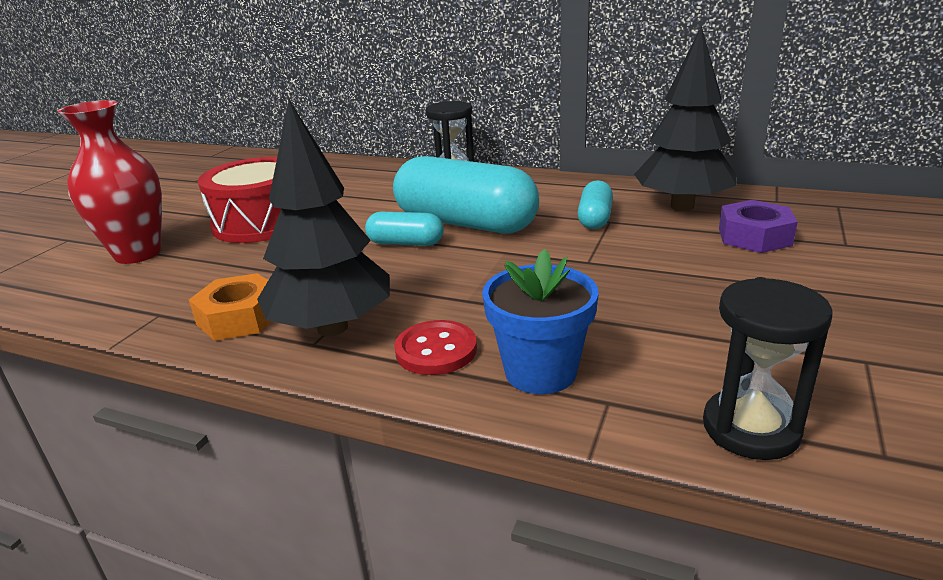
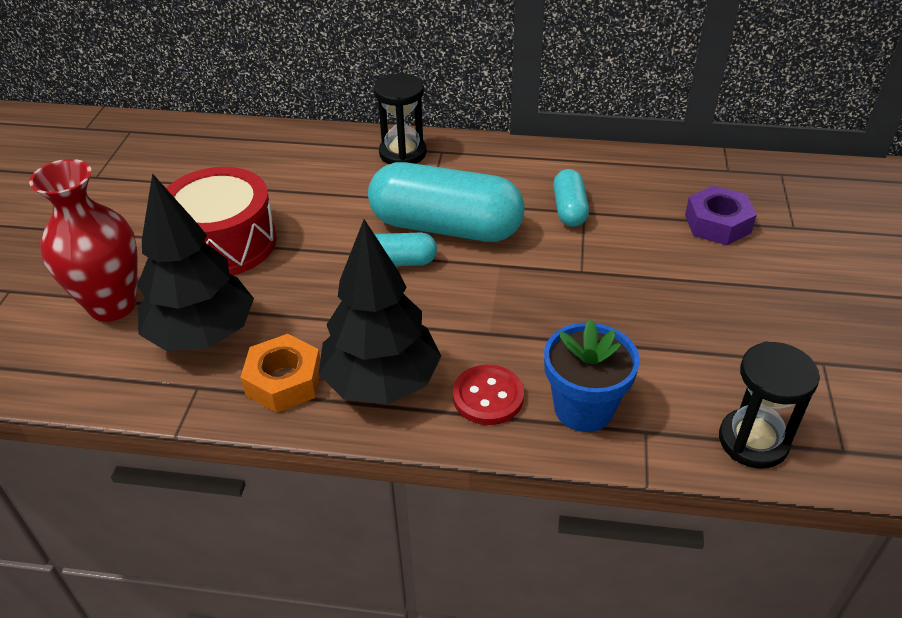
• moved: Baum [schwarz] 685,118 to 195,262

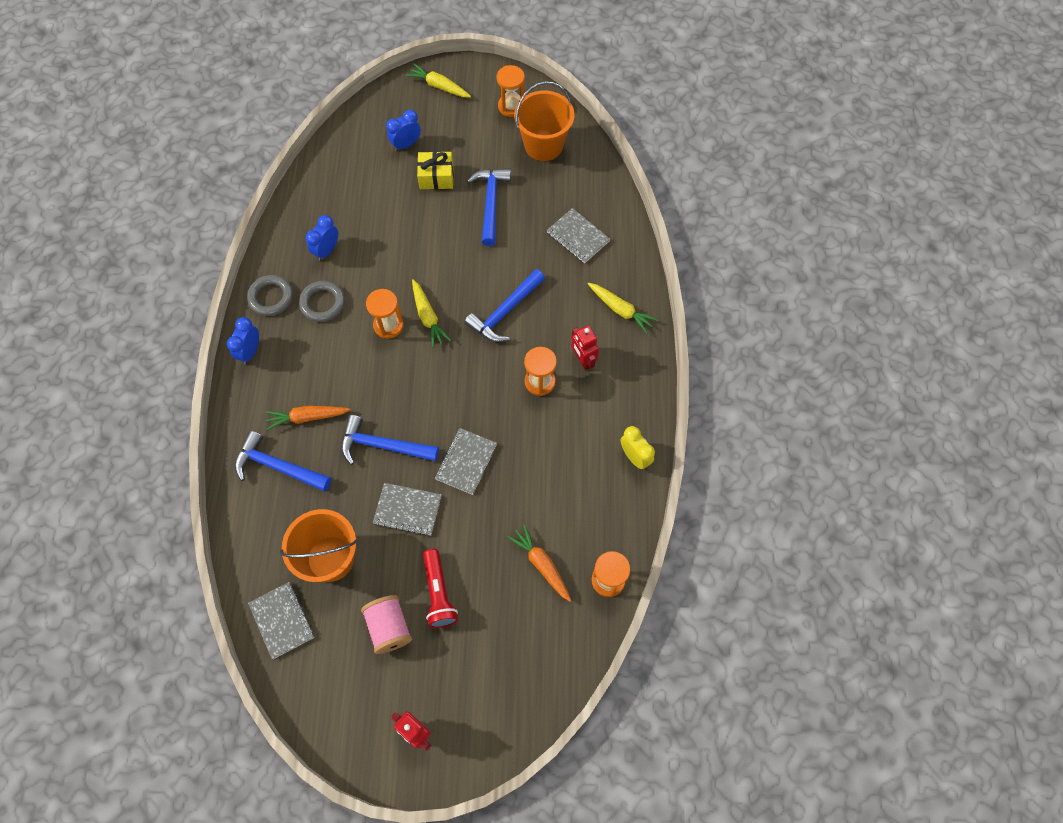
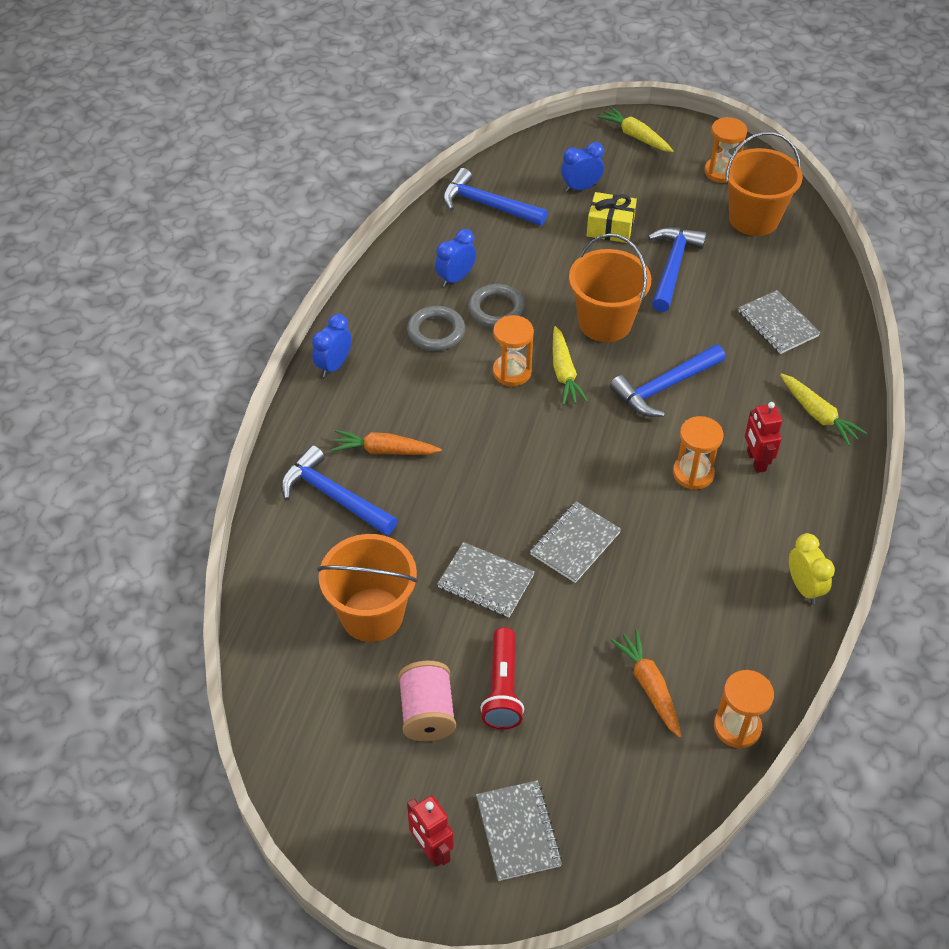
• moved: Ring [grau] 270,295 to 497,306
• moved: Notizbuch [grau] 281,620 to 519,830
• moved: Hammer [blau] 390,440 to 495,197
• added: Eimer [orange] 610,288

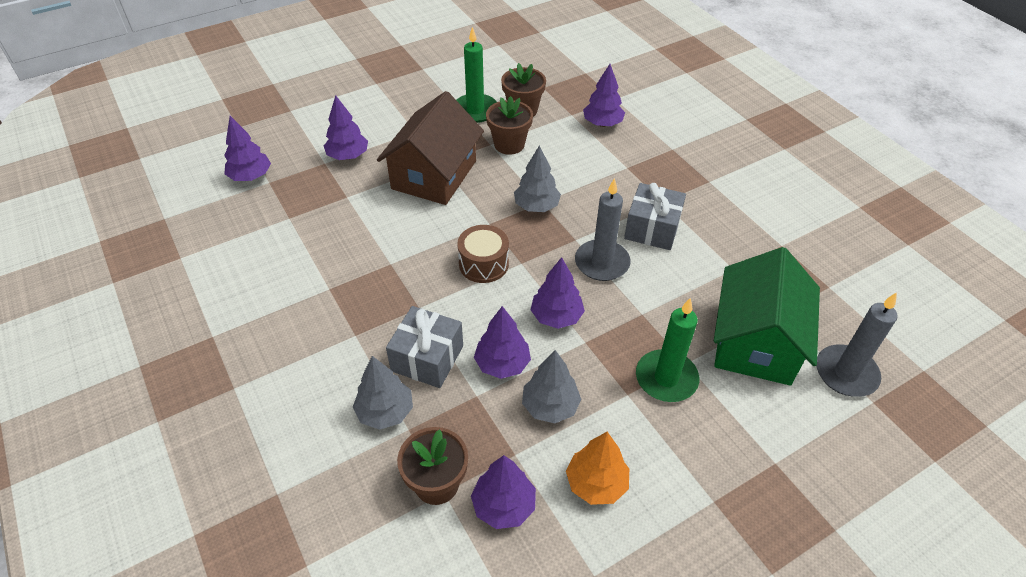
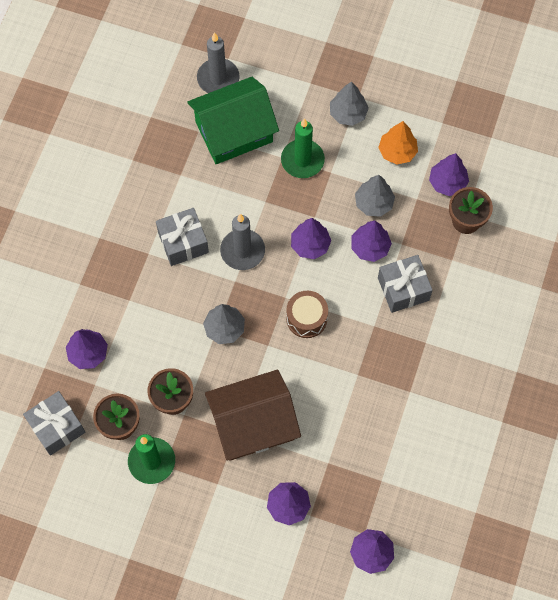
• moved: Baum [grau] 383,393 to 349,103
• added: Geschenk [grau] 54,423

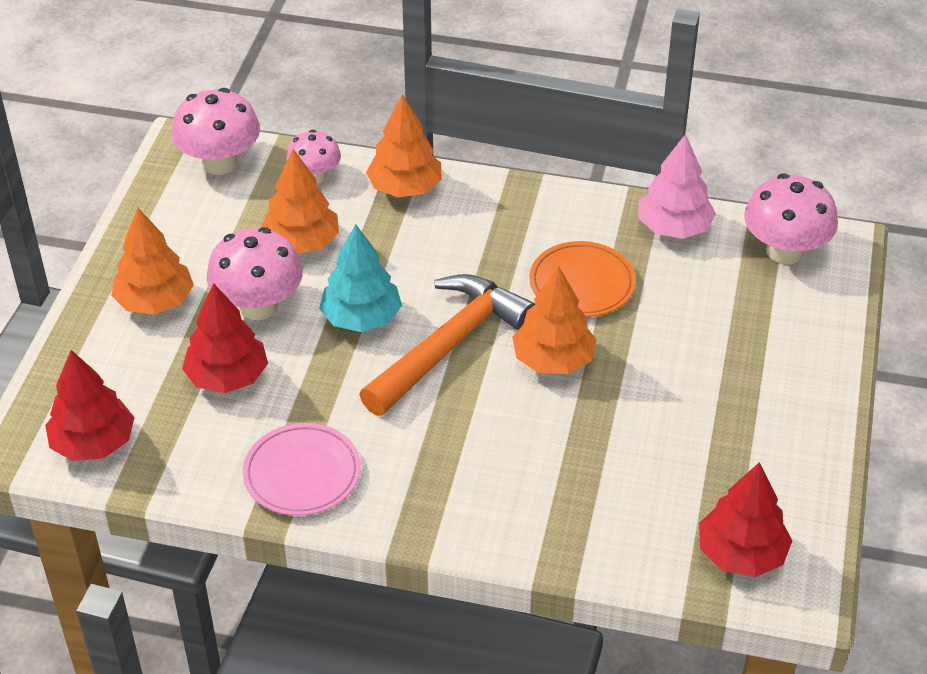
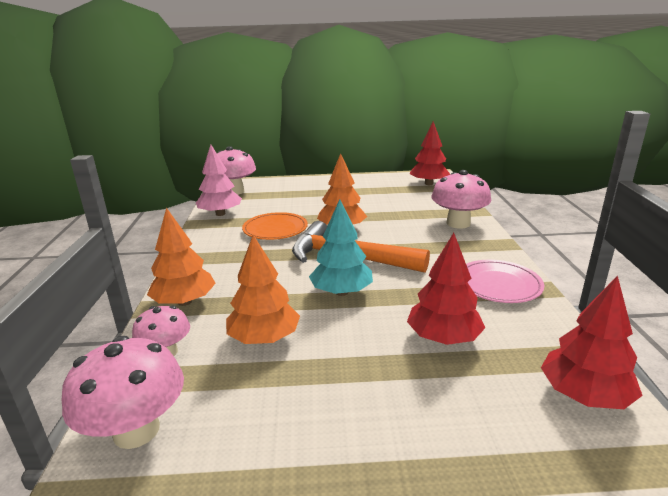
• removed: Baum [orange] 152,261
• moved: Pilz [rosa] 255,273 to 461,199

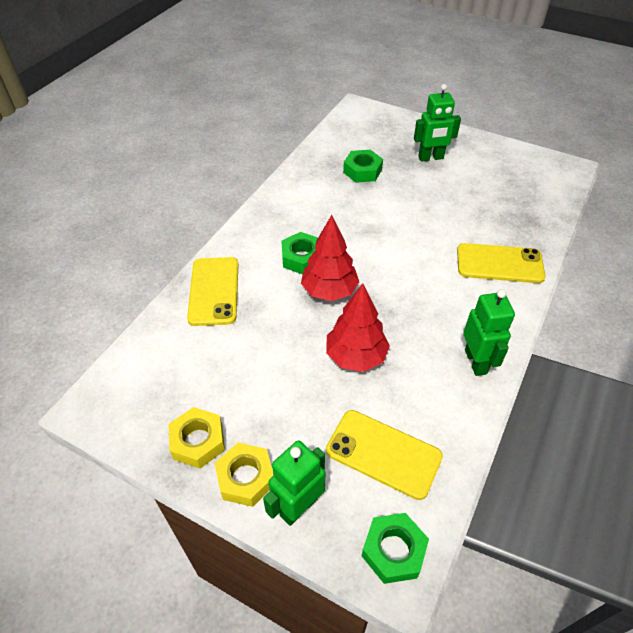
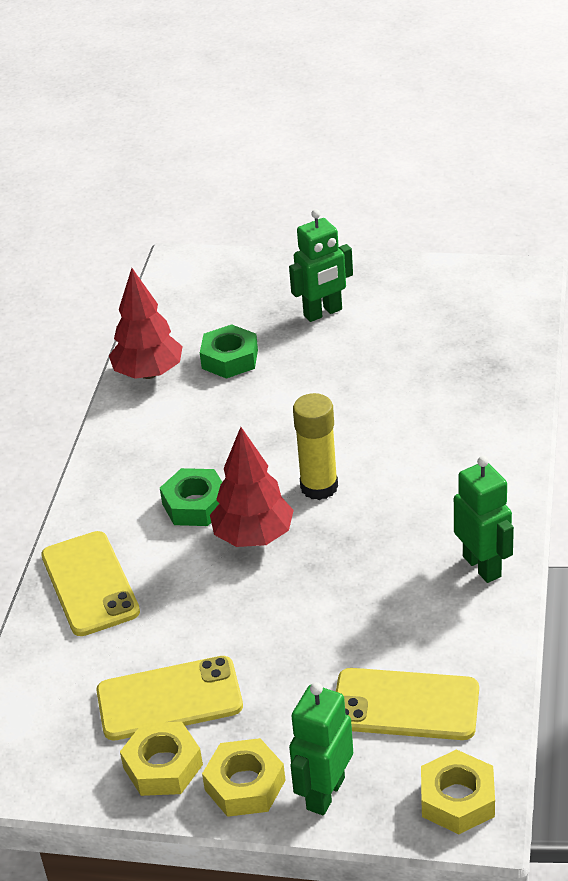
• moved: Baum [rot] 358,327 to 146,323
• recoloured: Sechskantmutter [grün] 395,548 to Sechskantmutter [gelb] 458,791
• moved: Handy [gelb] 501,263 to 169,698
• added: Klebestift [gelb] 315,446

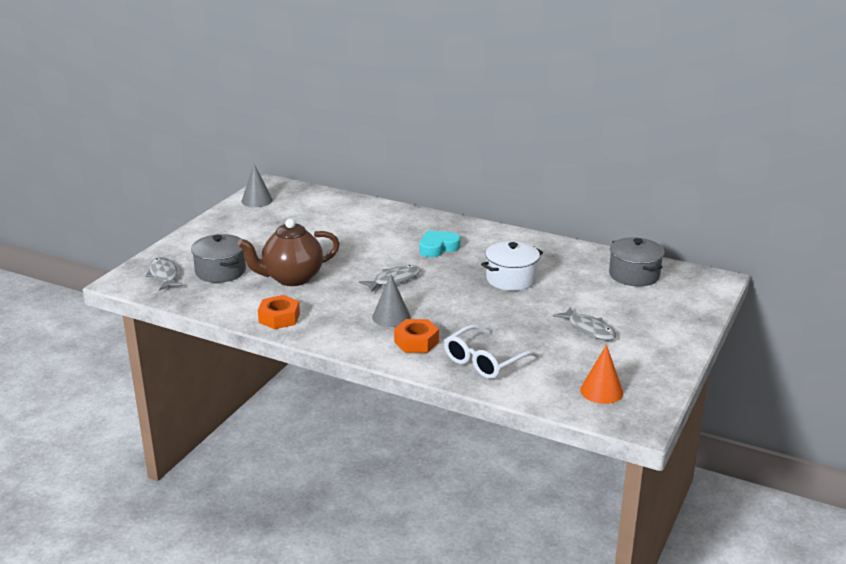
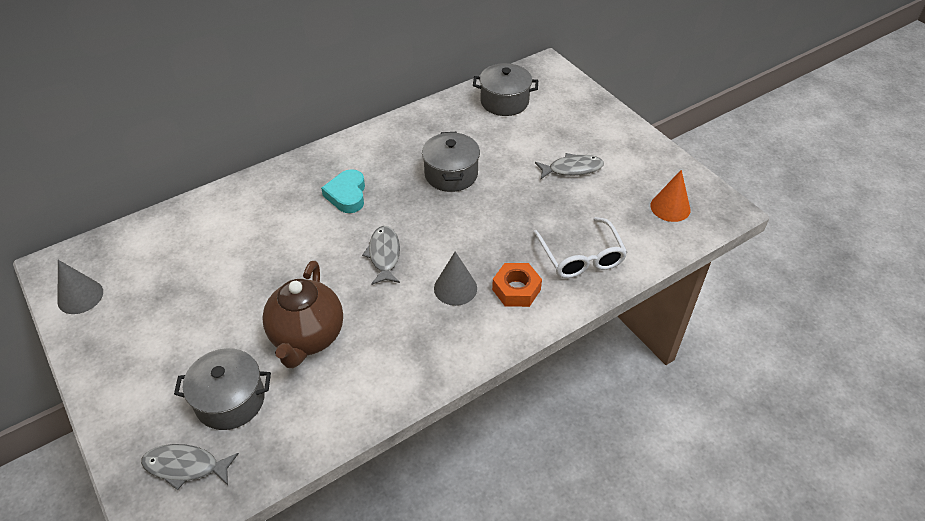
• removed: Sechskantmutter [orange] 279,312
• recoloured: Kochtopf [weiß] 512,266 to Kochtopf [grau] 451,162

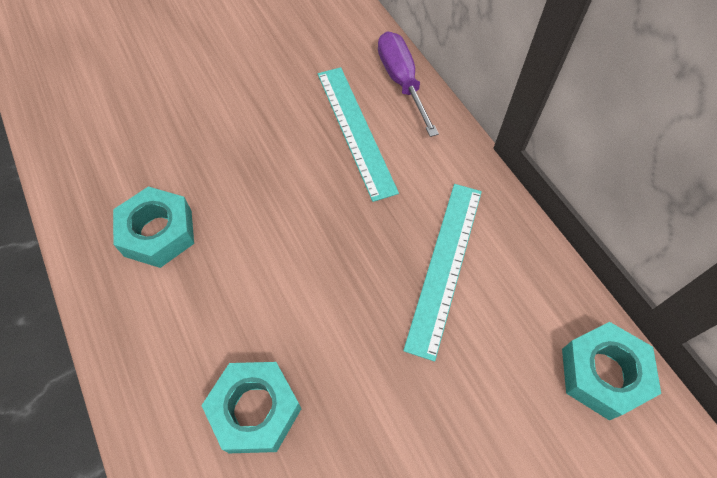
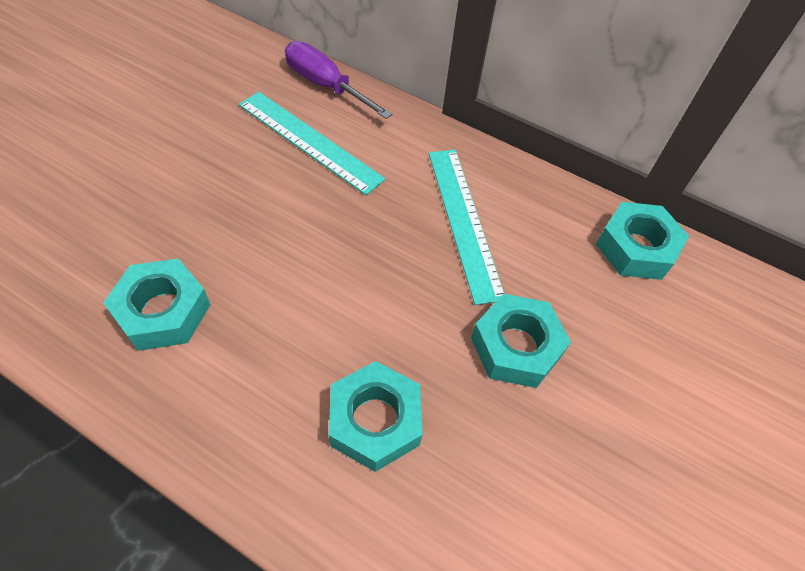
• added: Sechskantmutter [türkis] 521,341

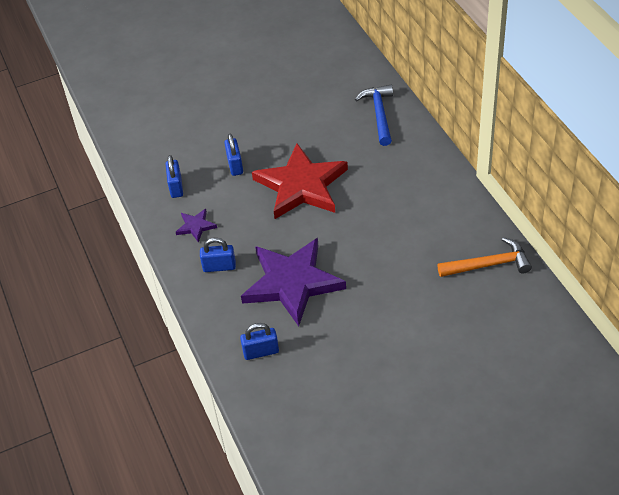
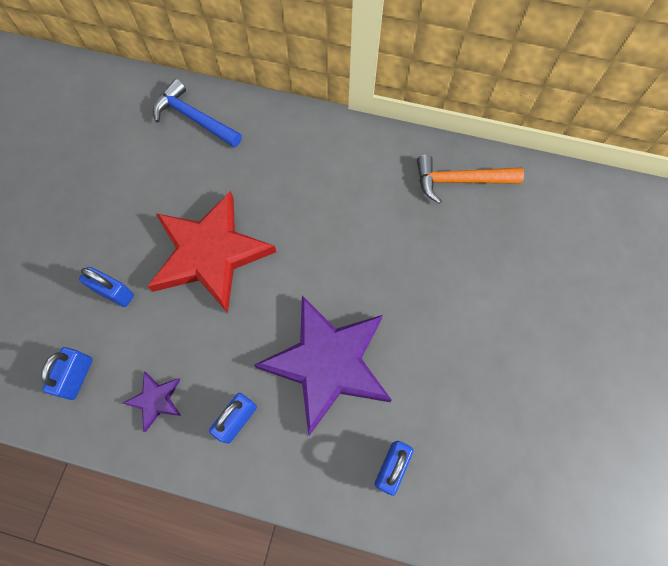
• turned: Vorhängeschloss [blau] 174,176 = 67,373 75 degrees clockwise
• turned: Hammer [orange] 485,257 = 470,179 120 degrees counterclockwise

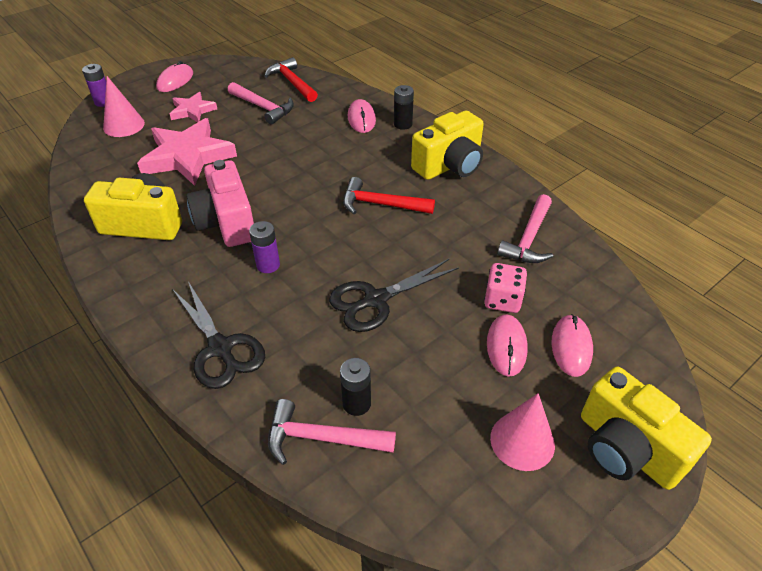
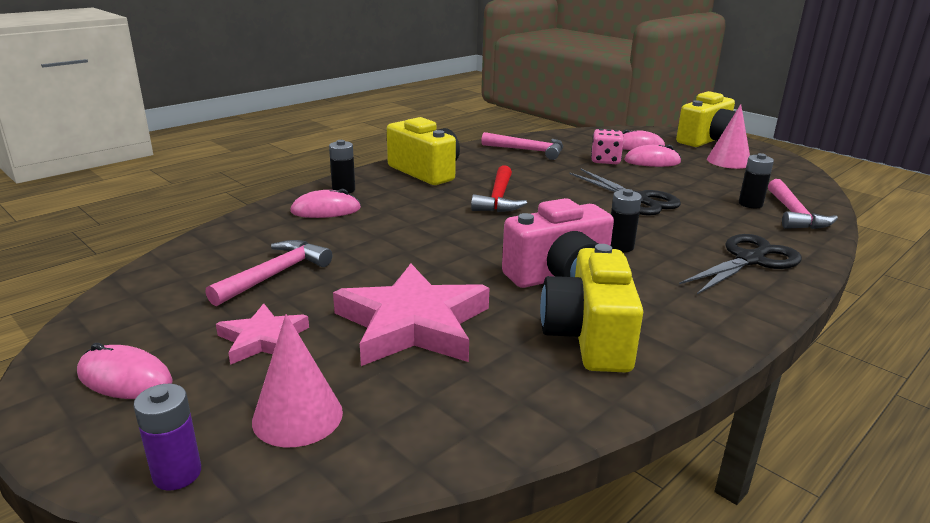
• recoloured: Batterie [lila] 264,247 to Batterie [schwarz] 626,220
• removed: Hammer [rot] 291,79

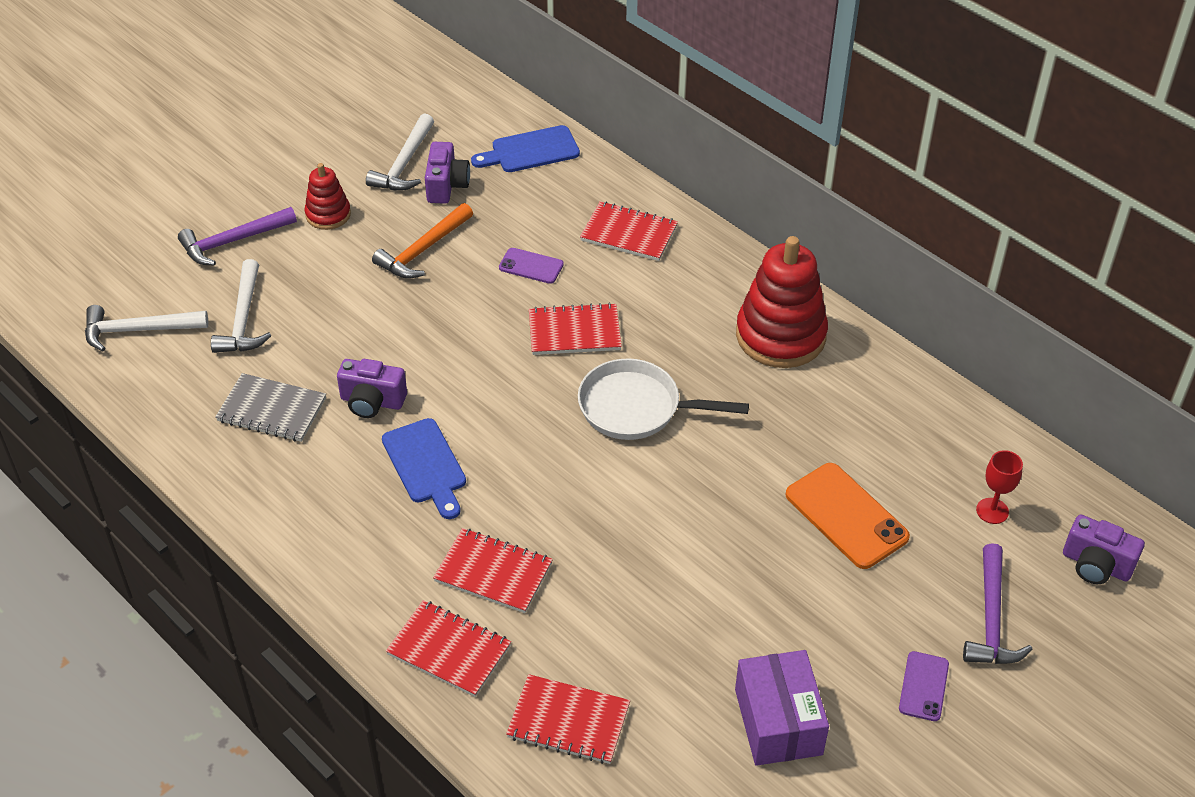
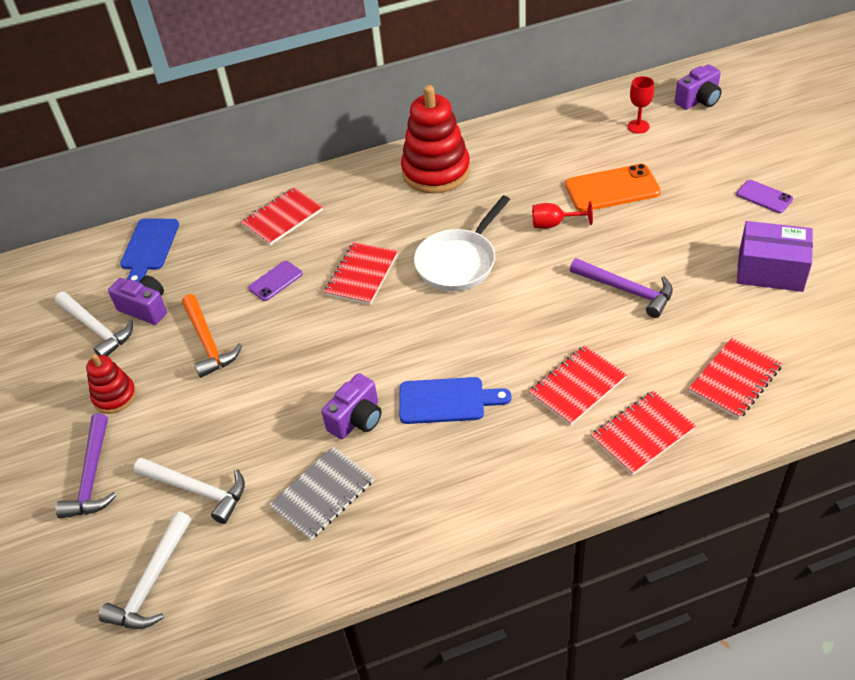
• moved: Hammer [lila] 997,603 to 621,288
• added: Kelch [rot] 562,215

